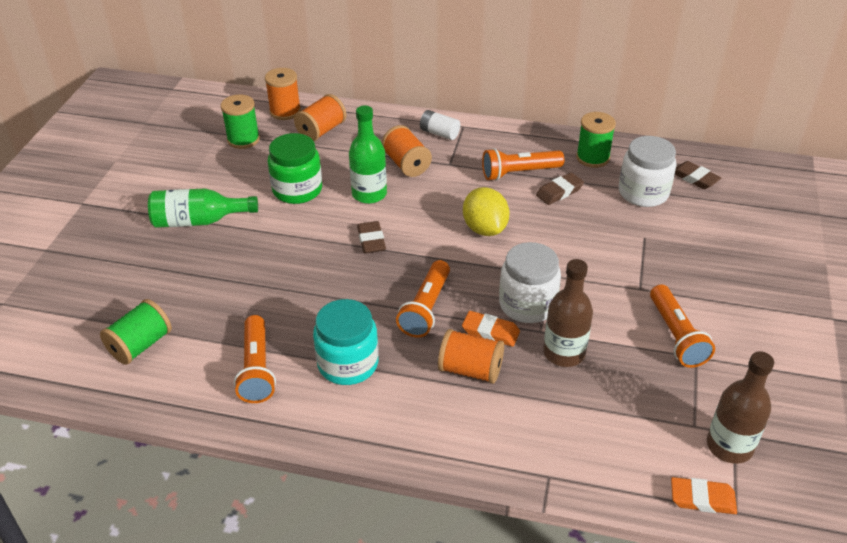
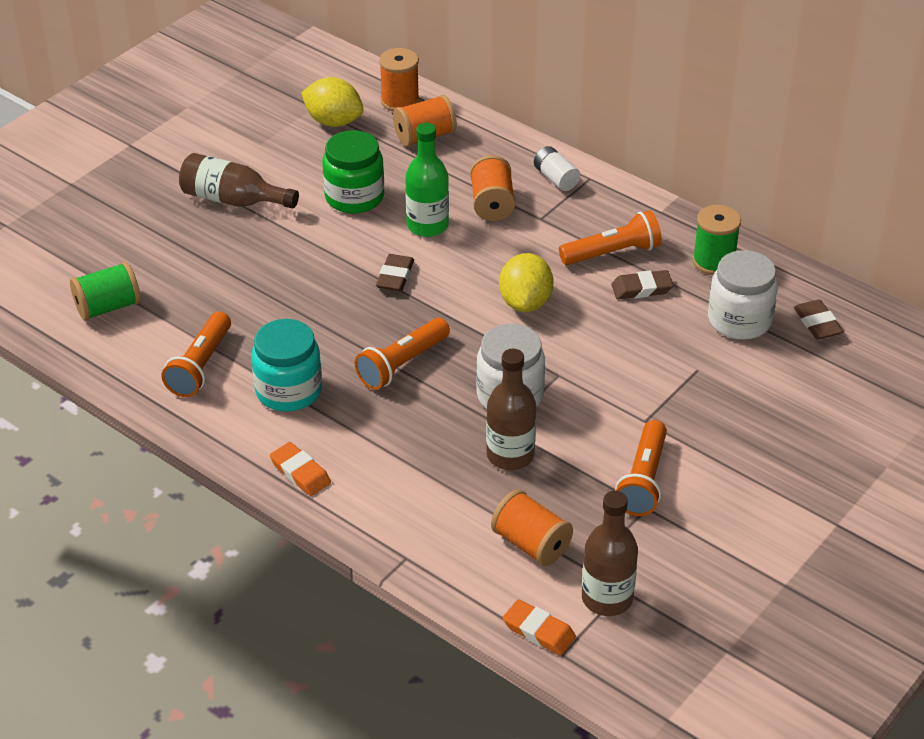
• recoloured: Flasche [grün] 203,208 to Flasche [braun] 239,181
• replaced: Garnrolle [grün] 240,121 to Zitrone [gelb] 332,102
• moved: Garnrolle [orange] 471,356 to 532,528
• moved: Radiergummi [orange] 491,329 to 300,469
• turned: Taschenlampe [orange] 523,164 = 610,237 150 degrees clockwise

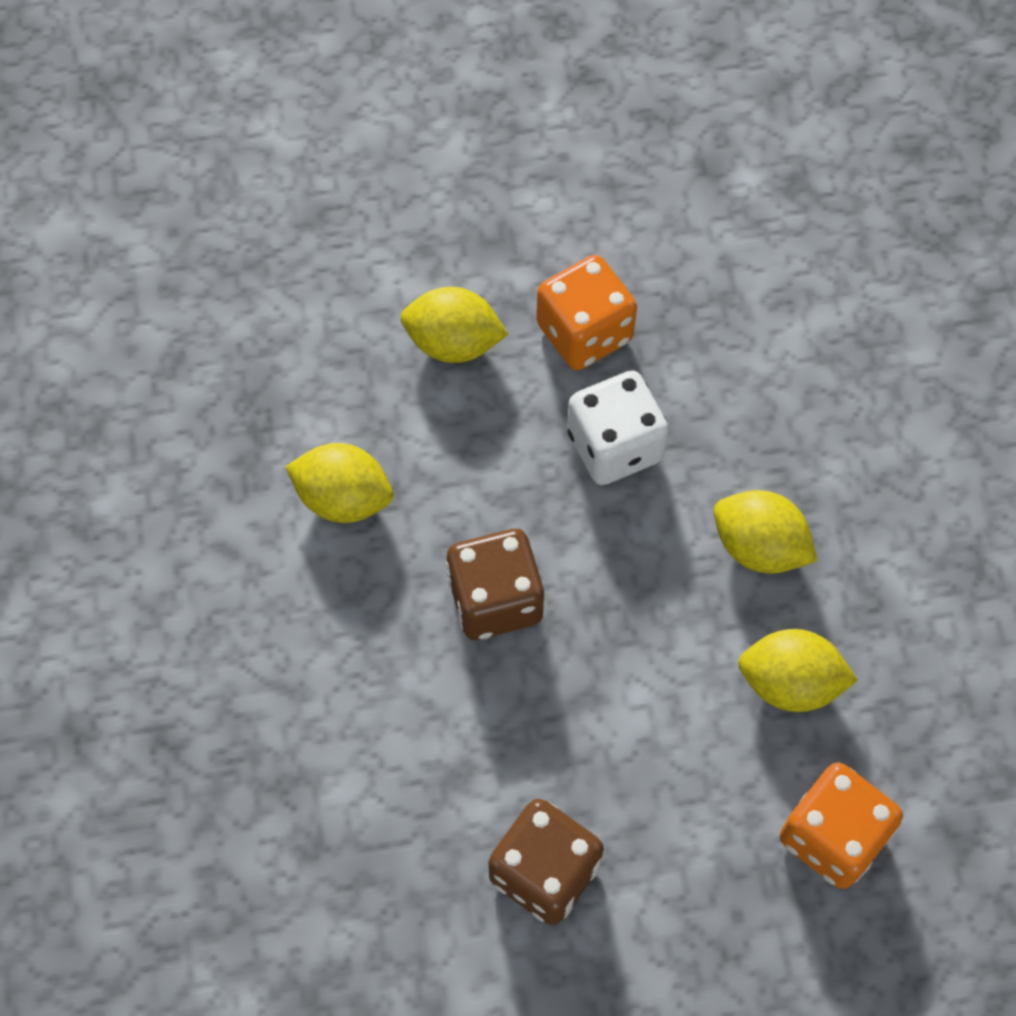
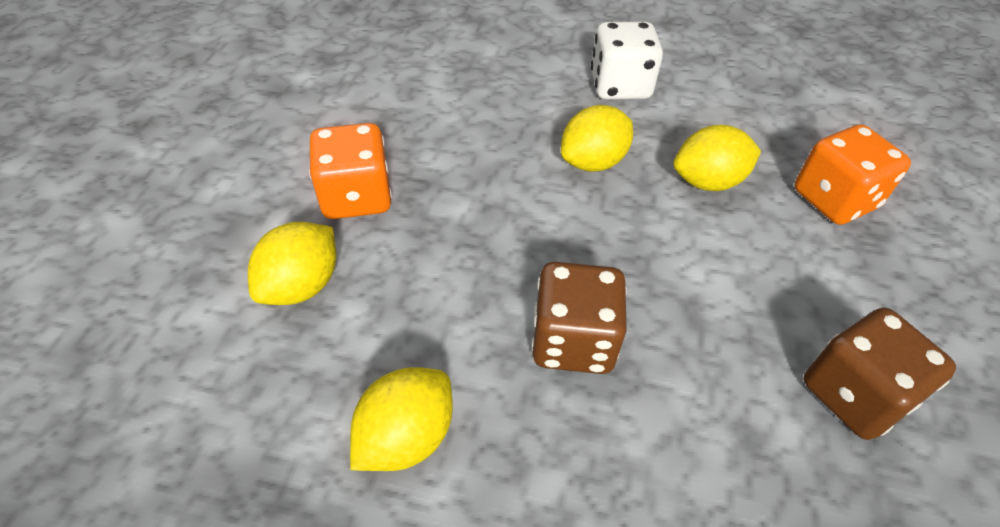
• moved: Spielwürfel [weiß] 618,428 to 627,60
• turned: Zitrone [gelb] 798,670 = 717,158 45 degrees clockwise

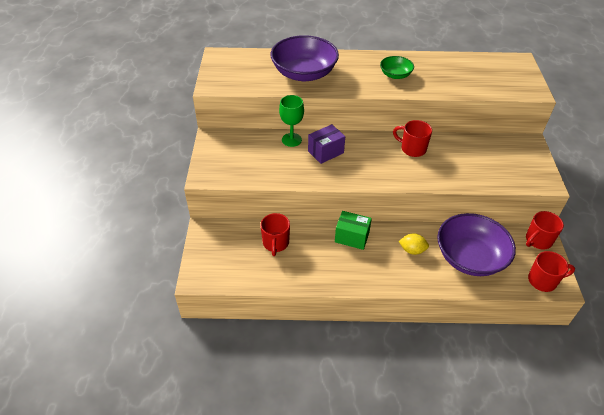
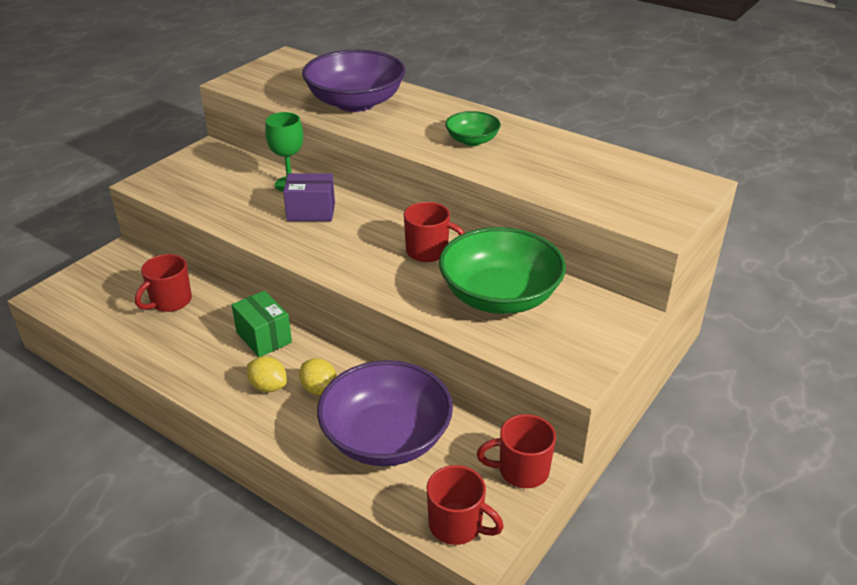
• turned: Tasse [rot] 412,138 = 434,232 135 degrees clockwise
• added: Zitrone [gelb] 267,374
• added: Schüssel [grün] 502,270

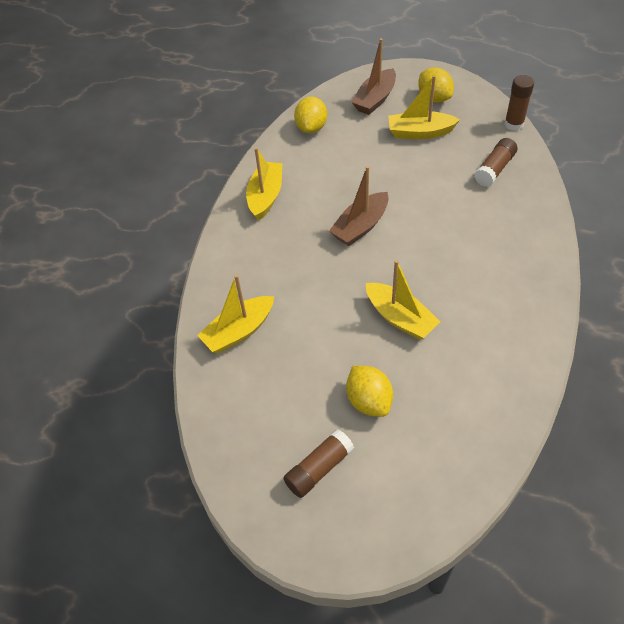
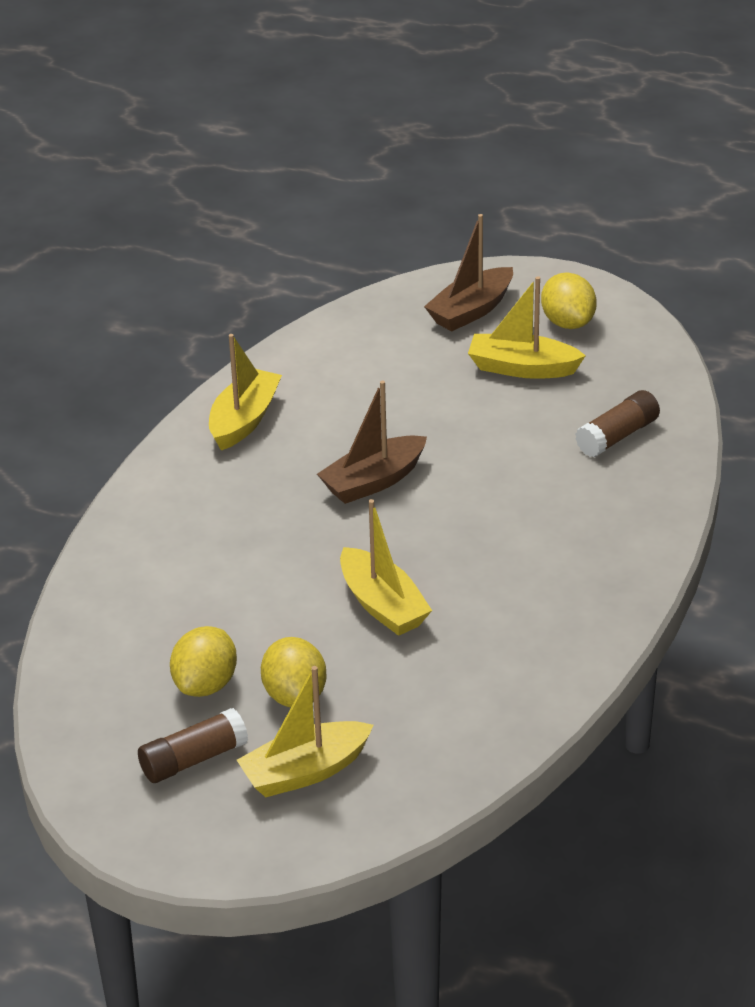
• moved: Boot [gelb] 235,313 to 305,732
• moved: Zitrone [gelb] 310,114 to 203,661
• removed: Klebestift [braun] 519,103

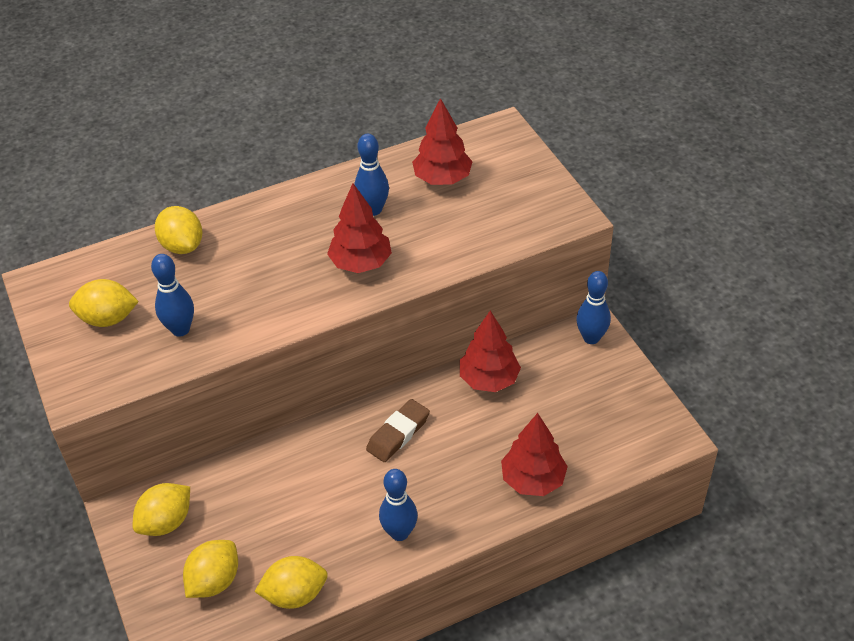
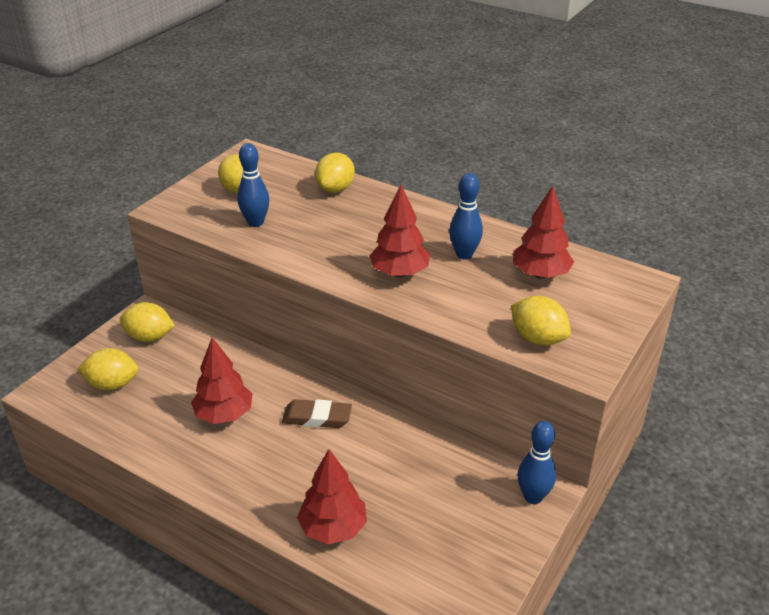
• moved: Zitrone [gelb] 291,582 to 541,321
• removed: Bowlingkegel [blau] 398,505
• moved: Baum [rot] 490,351 to 222,381

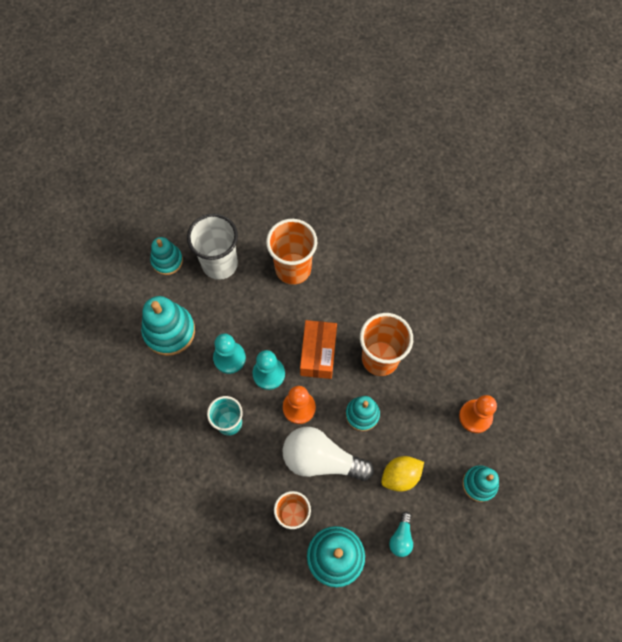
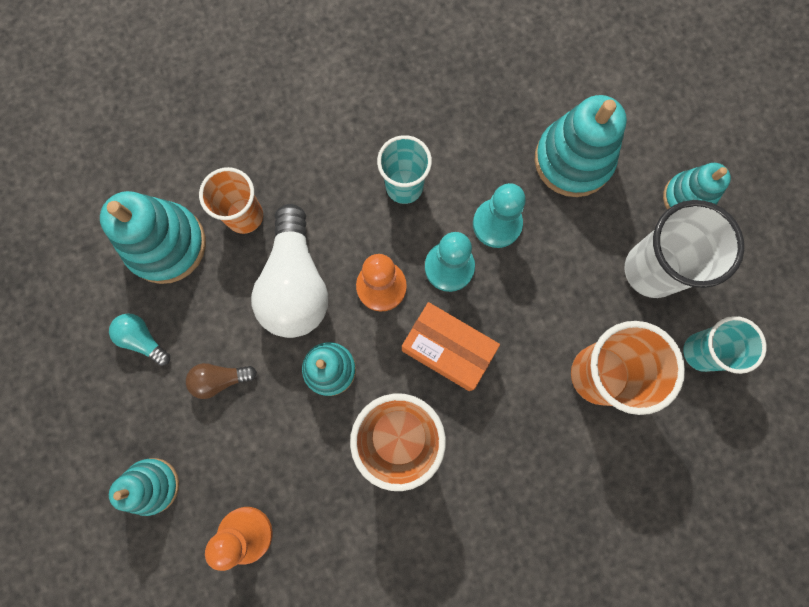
• turned: Glühbirne [weiß] 328,454 = 289,271 135 degrees clockwise
• replaced: Zitrone [gelb] 402,474 to Glühbirne [braun] 221,381
• added: Becher [türkis] 725,345

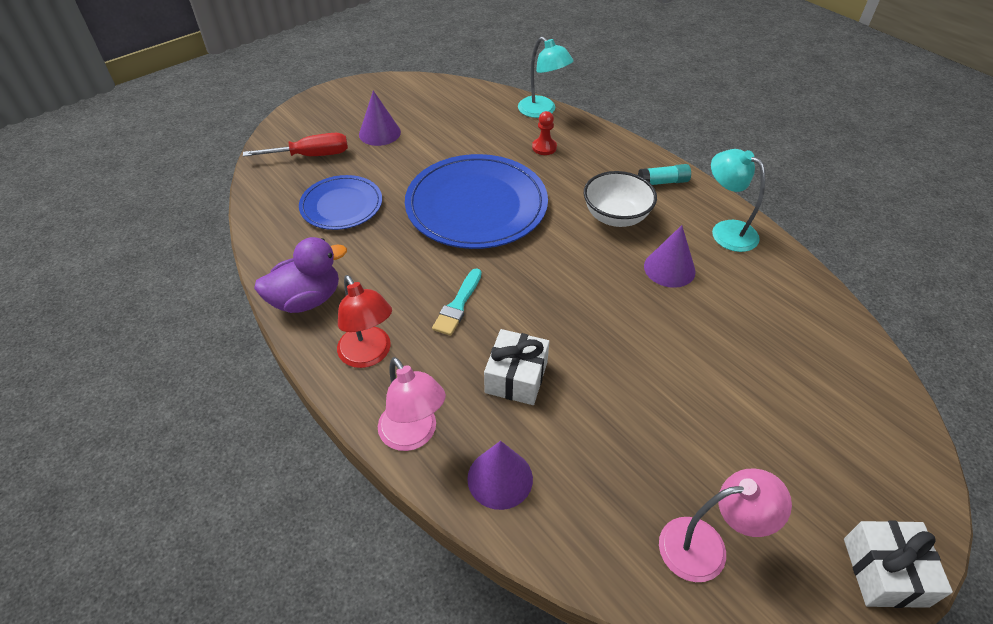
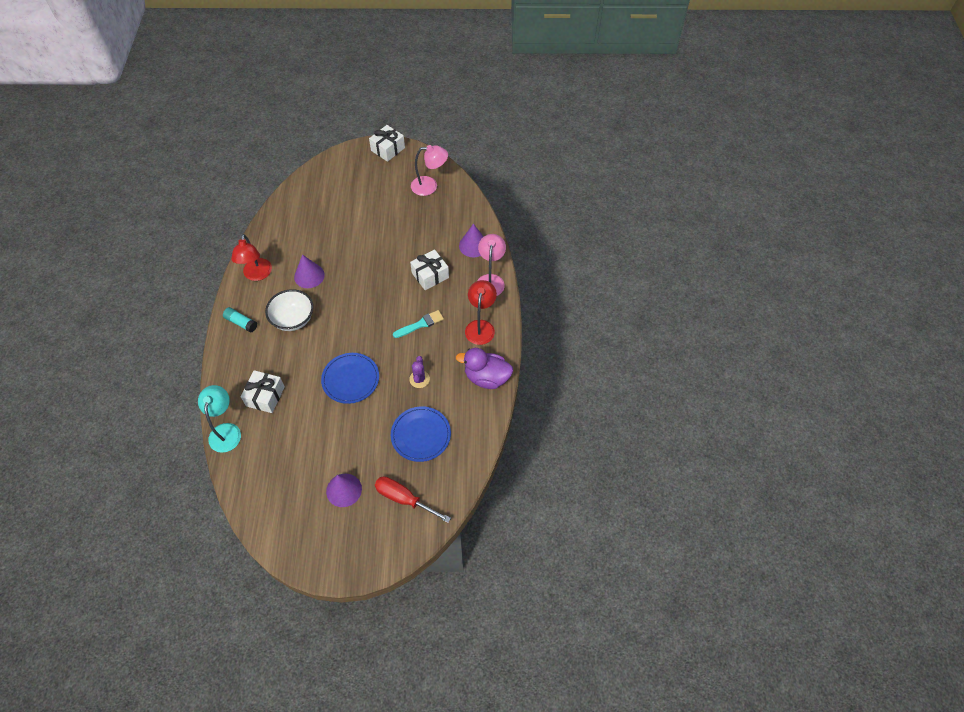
• resized: Teller [blau] 476,201 = 350,378 x0.58
• replaced: Bauer [rot] 544,133 to Geschenk [weiß] 263,391
• turned: Lampe [rosa] 725,525 = 429,170 150 degrees clockwise
• recoloured: Lampe [türkis] 738,200 to Lampe [rot] 251,257
• added: Kaktus [lila] 419,372

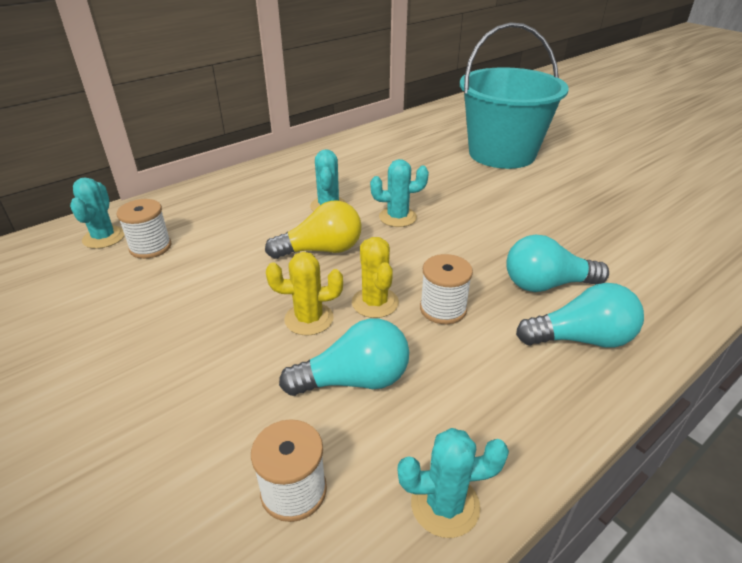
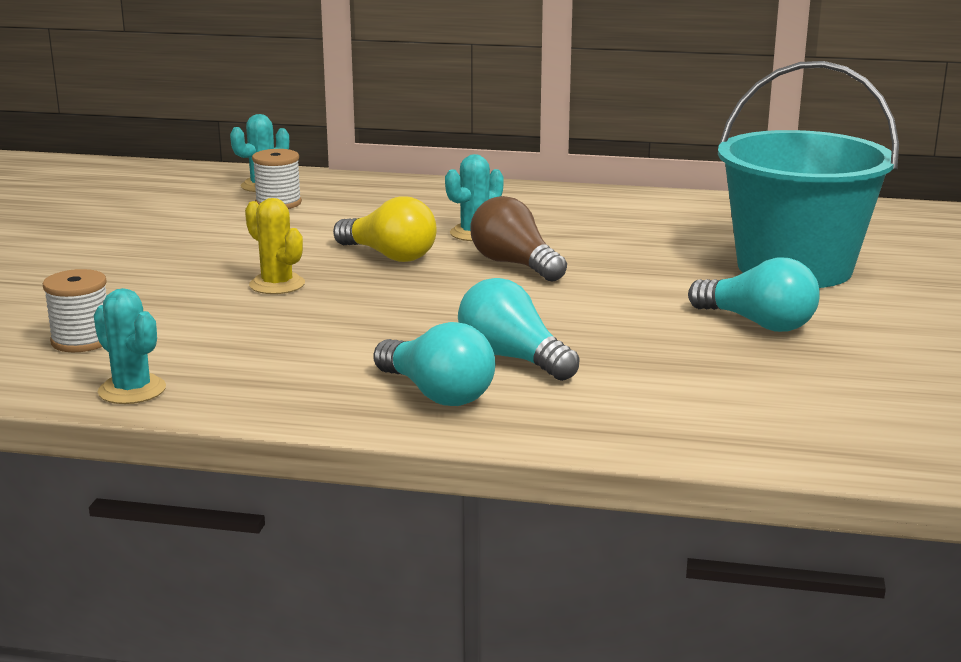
• moved: Glühbirne [türkis] 344,357 to 754,294
• removed: Kaktus [gelb] 375,277
• replaced: Kaktus [türkis] 399,193 to Glühbirne [braun] 518,238
• removed: Garnrolle [weiß] 446,289

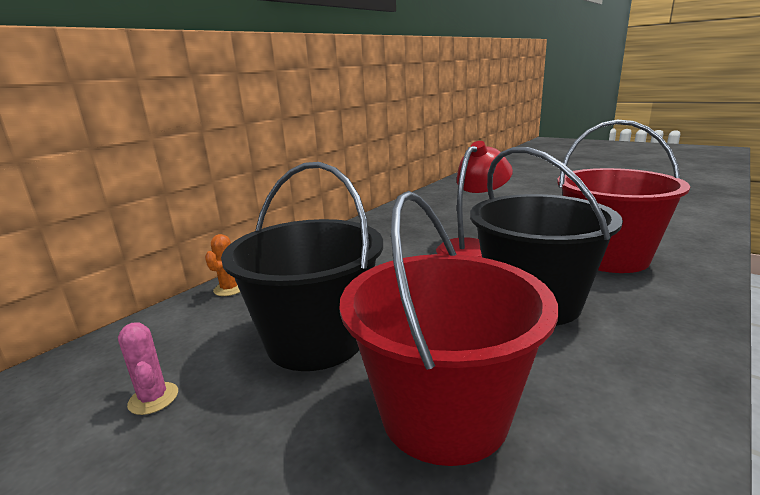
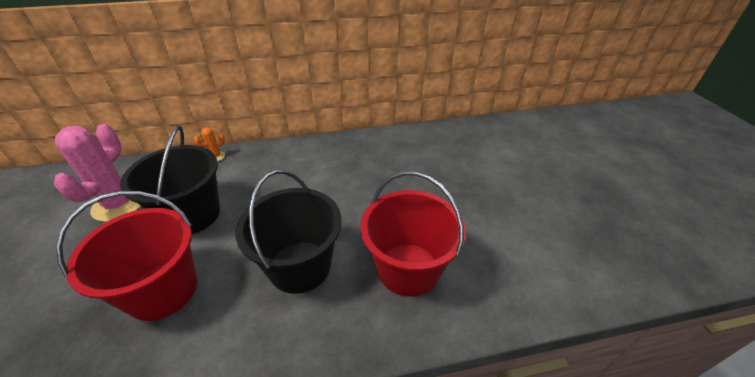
• resized: Kaktus [rosa] 148,368 = 97,173 x2.29
• removed: Lampe [rot] 474,199

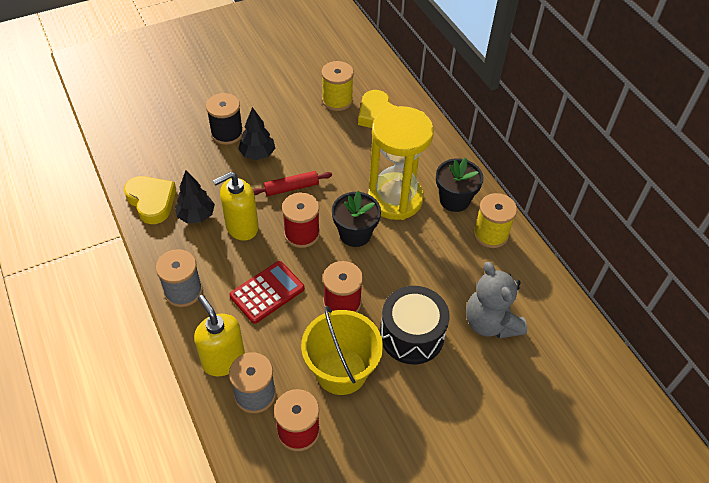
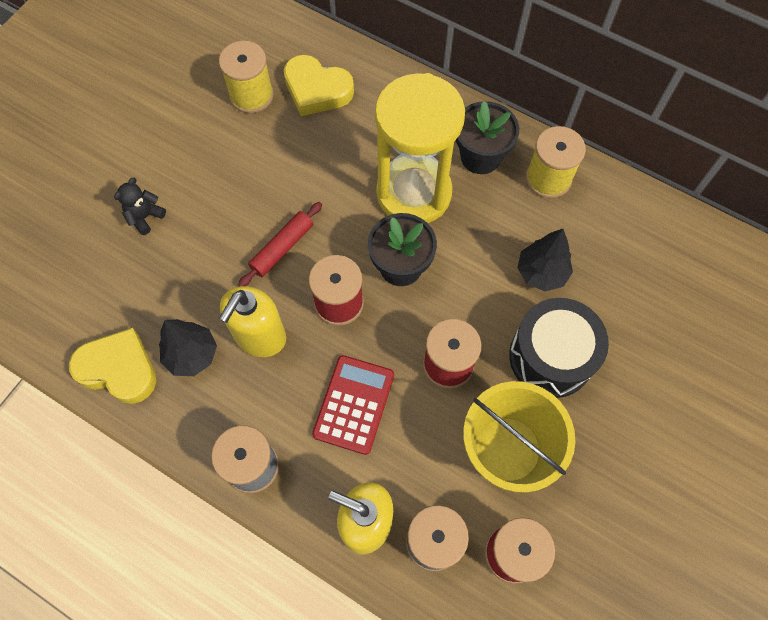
• replaced: Garnrolle [schwarz] 224,119 to Teddybär [schwarz] 140,206
• moved: Baum [schwarz] 256,133 to 545,260
• removed: Teddybär [grau] 496,300

